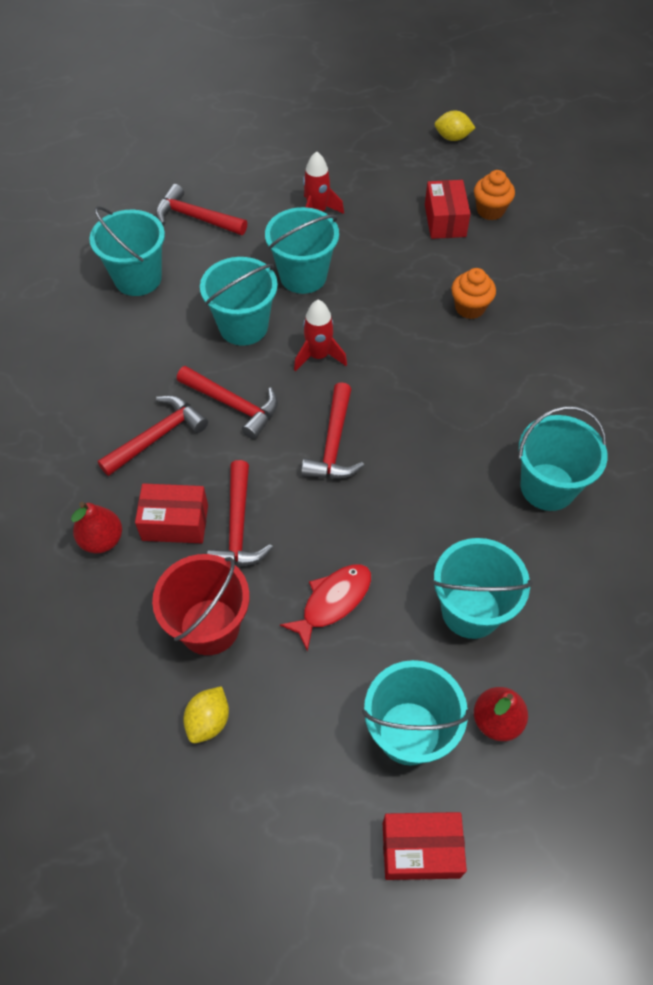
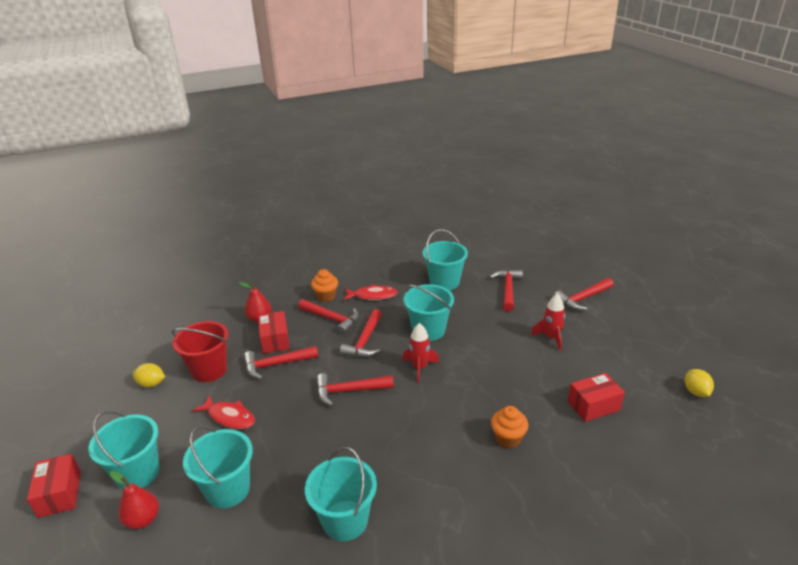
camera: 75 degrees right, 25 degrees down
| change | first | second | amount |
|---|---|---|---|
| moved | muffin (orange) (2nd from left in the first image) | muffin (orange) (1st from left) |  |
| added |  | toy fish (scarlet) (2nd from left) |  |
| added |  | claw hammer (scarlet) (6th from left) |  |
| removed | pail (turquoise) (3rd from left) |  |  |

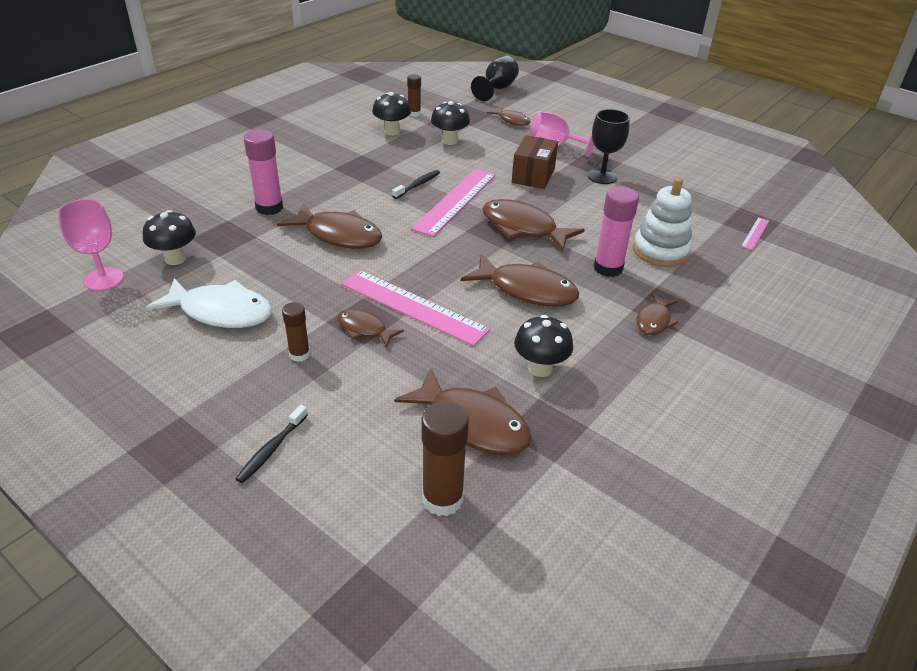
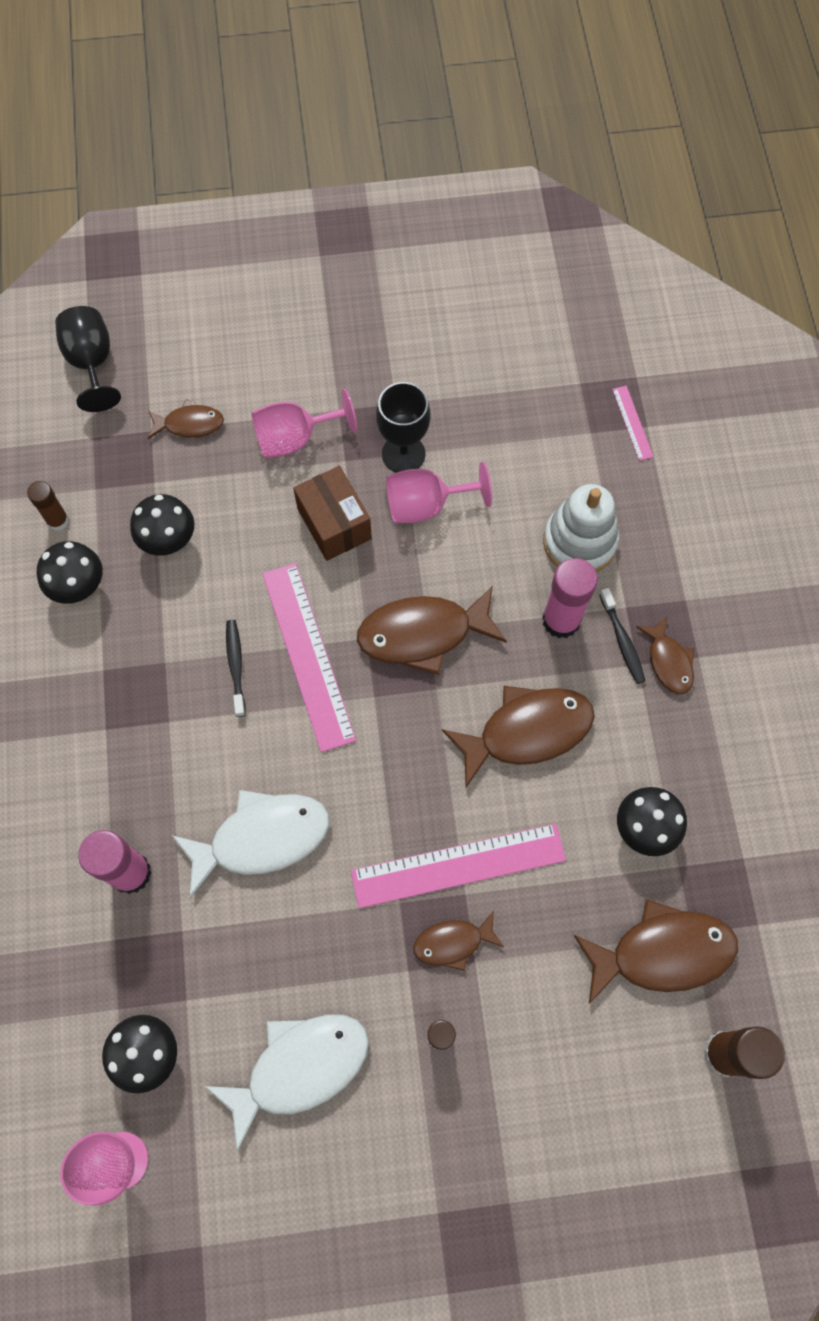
camera: 45 degrees left, 30 degrees up
| change | first | second | amount |
|---|---|---|---|
| recoloured | toy fish (dark brown) (1st from left) | toy fish (pure white) (1st from left) |  |
| added |  | goblet (rose-pink) (3rd from left) |  |
| moved | toothbrush (ebony) (1st from left in the first image) | toothbrush (ebony) (2nd from left) |  |

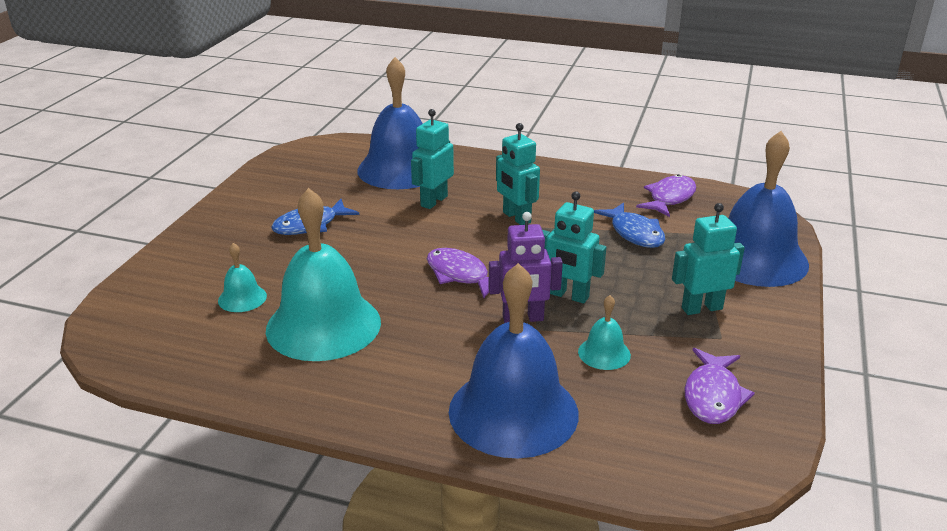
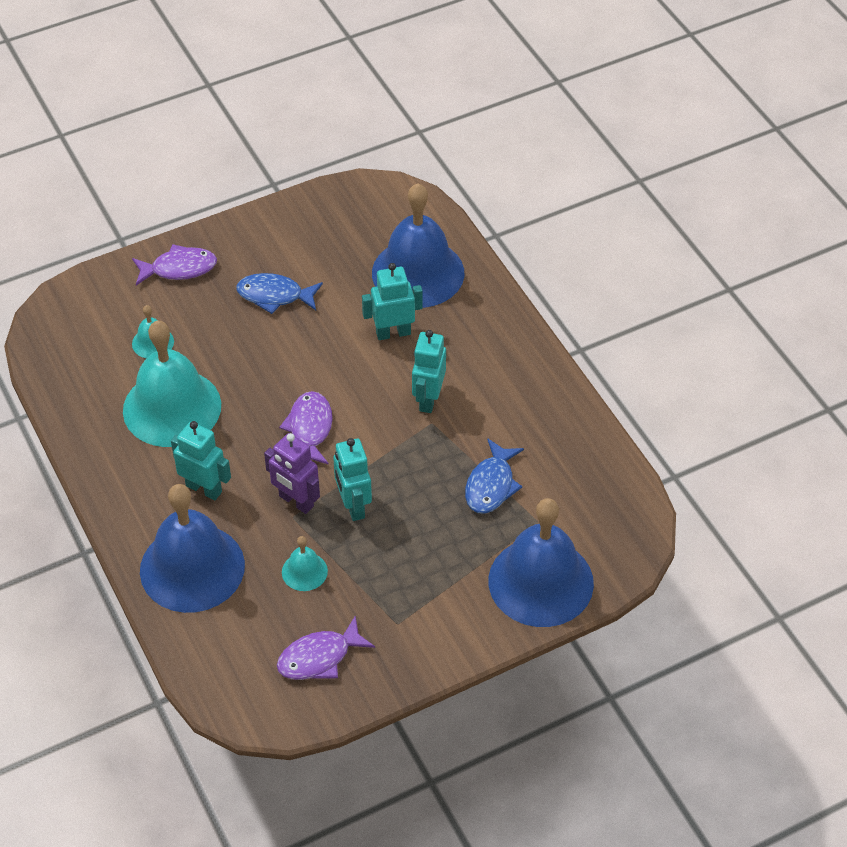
camera: 45 degrees right, 20 degrees up
| change | first | second | amount |
|---|---|---|---|
| moved | toy fish (violet) (2nd from left in the first image) | toy fish (violet) (1st from left) |  |
| moved | robot (turquoise) (4th from left in the first image) | robot (turquoise) (1st from left) |  |

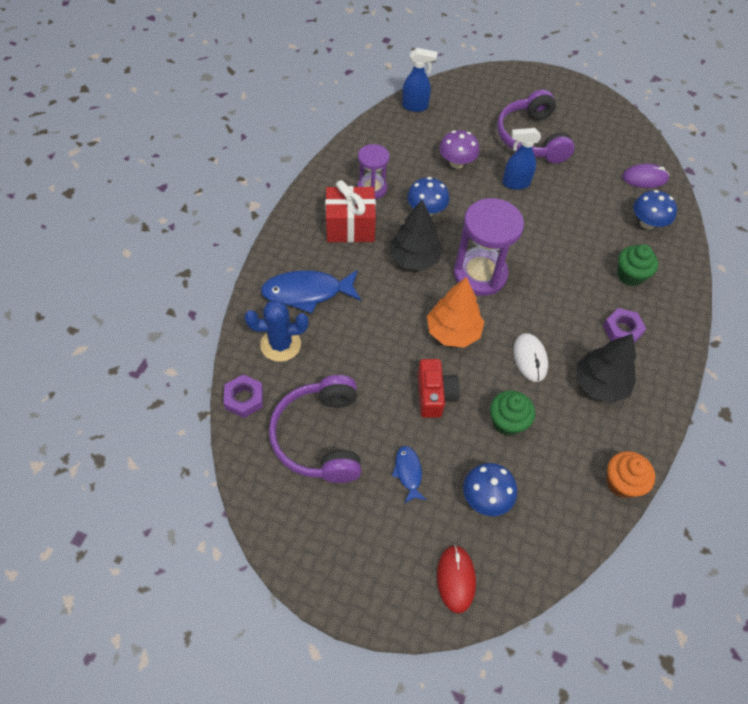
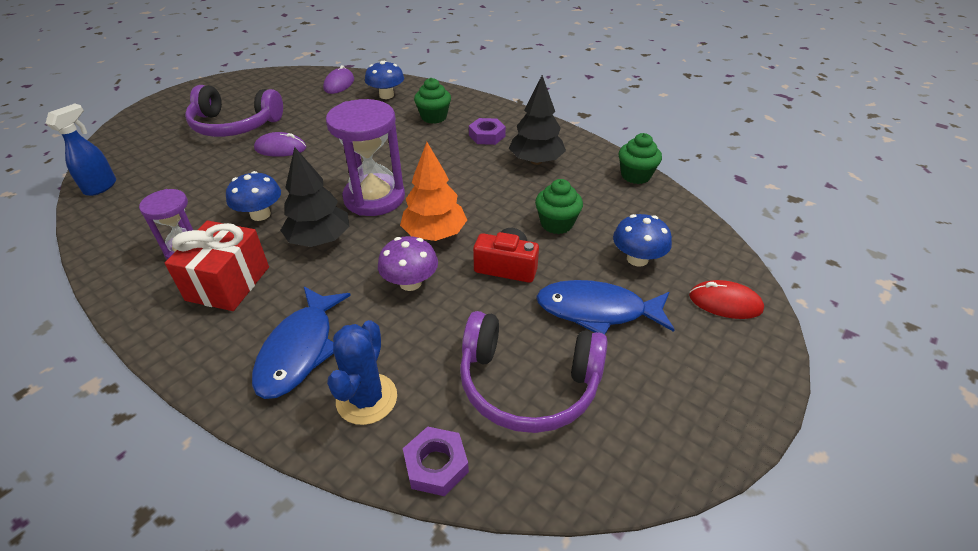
camera: 70 degrees left, 15 degrees down
| change | first | second | amount |
|---|---|---|---|
| replaced | sprayer (cobalt) (2nd from left) | computer mouse (violet) (1st from left) |  |
| moved | fungus (violet) |  |  |
| resized | toy fish (cobalt) (2nd from left) |  | x1.91 |
| recoloured | muffin (orange) | muffin (leaf-green) (3rd from left) |  |
| removed | computer mouse (pure white) |  |  |

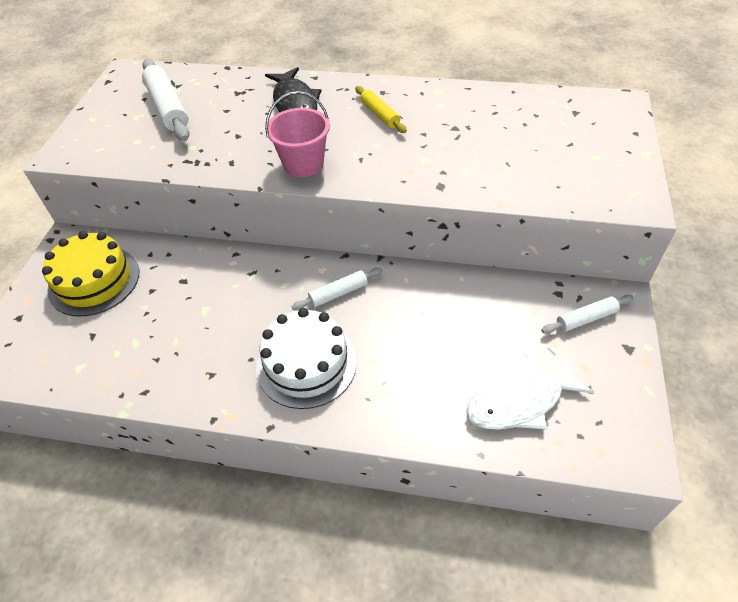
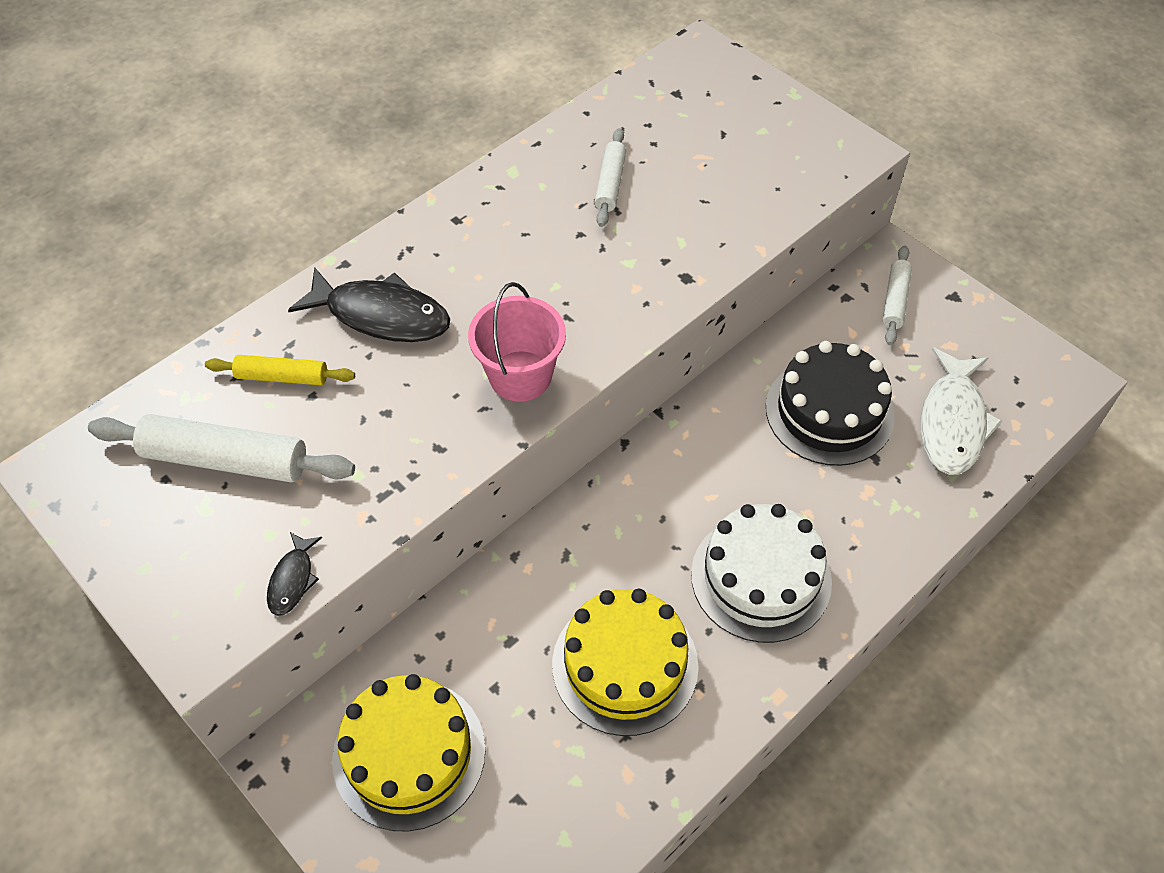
camera: 55 degrees left, 5 degrees up
| change | first | second | amount |
|---|---|---|---|
| moved | pastry roller (yellow) |  |  |
| added |  | toy fish (ebony) (1st from left) |  |
| added |  | layer cake (yellow) (2nd from left) |  |
| moved | pastry roller (pure white) (2nd from left) |  |  |
| added |  | layer cake (ebony) |  |

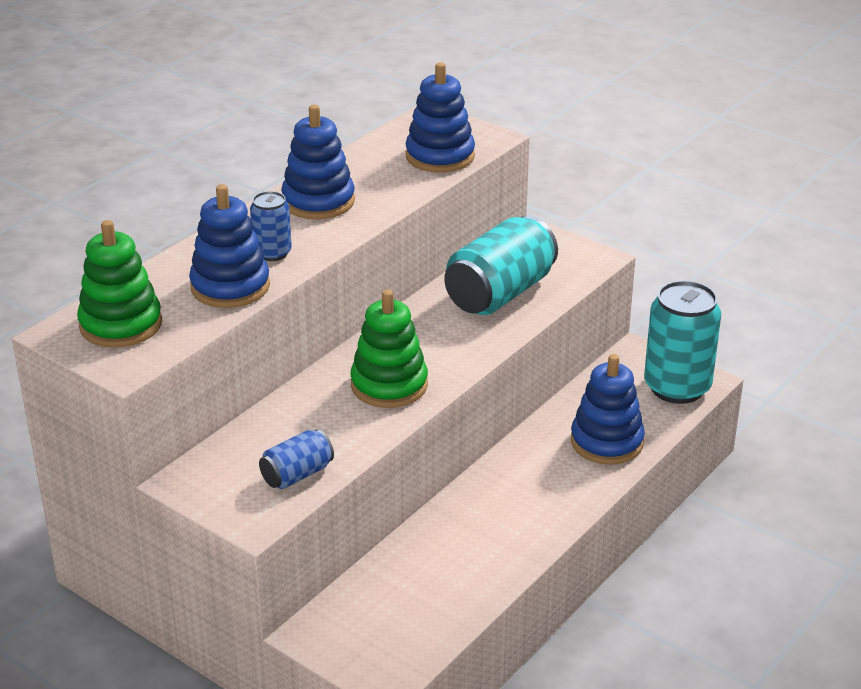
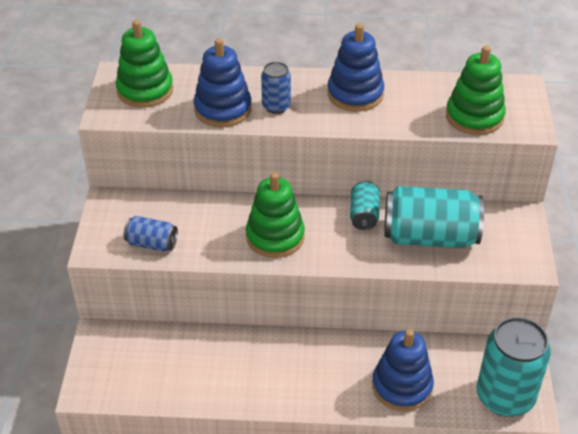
camera: 55 degrees right, 10 degrees up
| change | first | second | amount |
|---|---|---|---|
| added |  | tin (turquoise) (1st from left) |  |
| recoloured | stacking rings (cobalt) (3rd from left) | stacking rings (leaf-green) (3rd from left) |  |

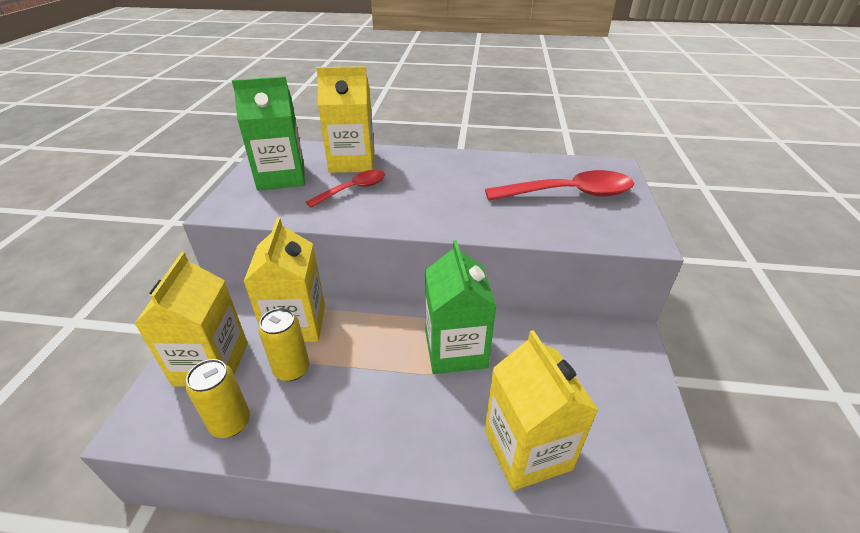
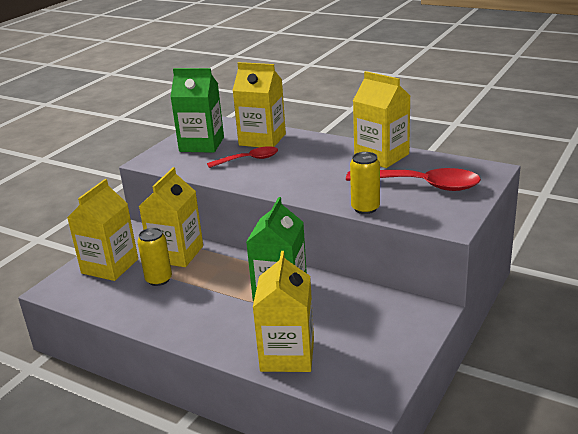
camera: 25 degrees right, 10 degrees down
| change | first | second | amount |
|---|---|---|---|
| moved | tin (yellow) (1st from left in the first image) | tin (yellow) (2nd from left) |  |
| added |  | milk carton (yellow) (5th from left) |  |

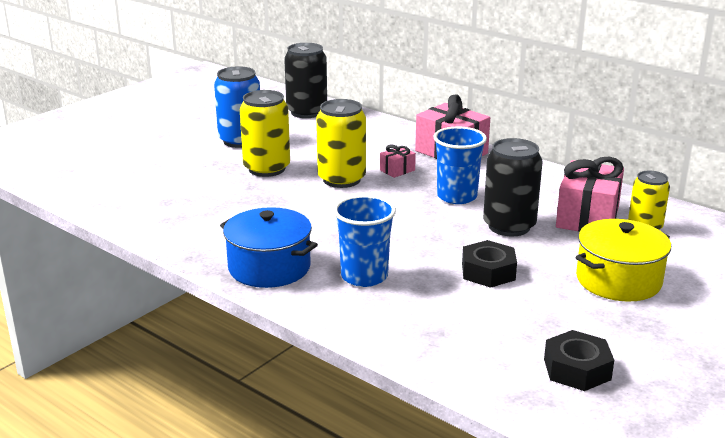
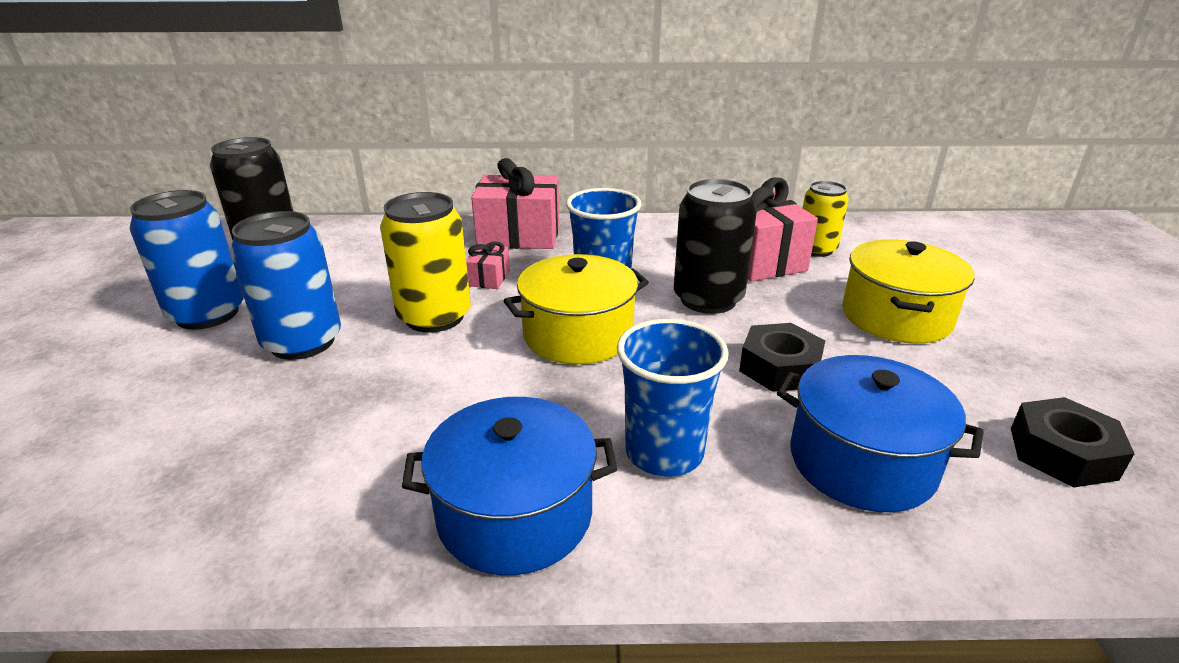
camera: 40 degrees left, 5 degrees up
| change | first | second | amount |
|---|---|---|---|
| recoloured | tin (yellow) (1st from left) | tin (cobalt) (2nd from left) |  |
| added |  | stockpot (yellow) (1st from left) |  |
| added |  | stockpot (cobalt) (2nd from left) |  |

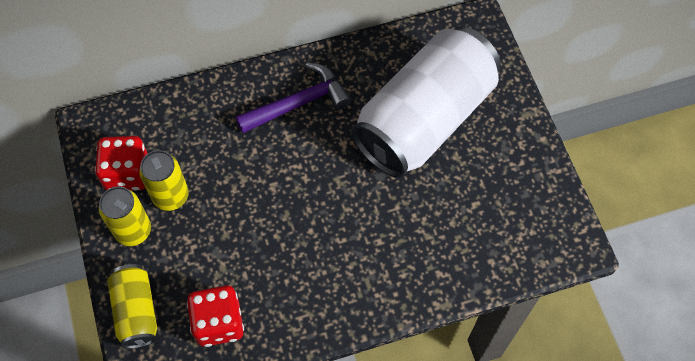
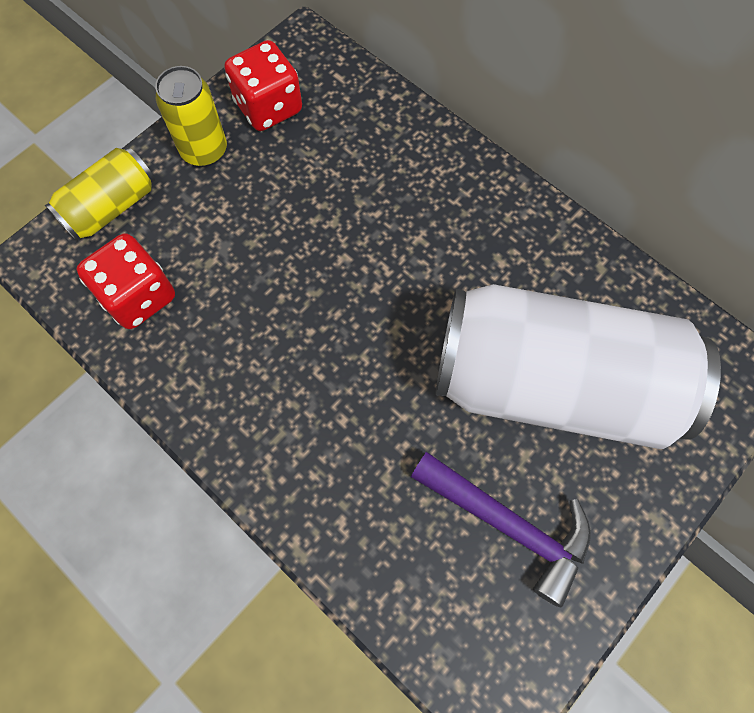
camera: 60 degrees right, 5 degrees up
| change | first | second | amount |
|---|---|---|---|
| moved | claw hammer (violet) |  |  |
| removed | tin (yellow) (3rd from left) |  |  |

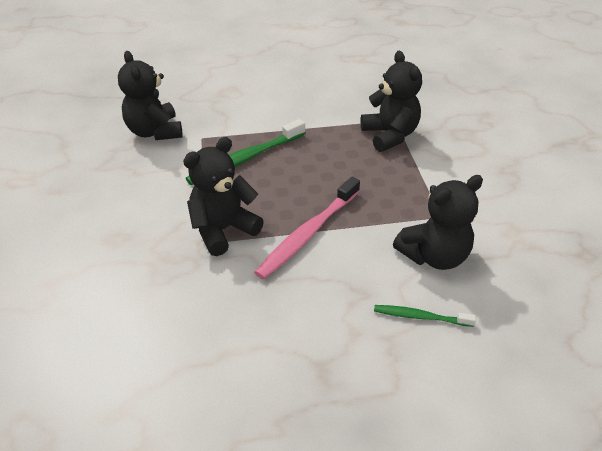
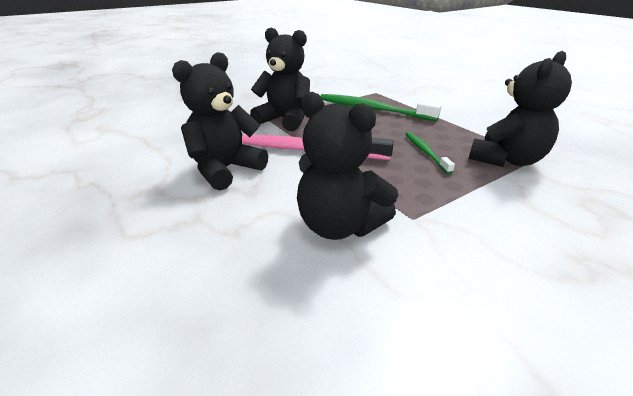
camera: 65 degrees right, 10 degrees down
| change | first | second | amount |
|---|---|---|---|
| moved | teddy bear (ebony) (1st from left) |  |  |
| moved | toothbrush (leaf-green) (2nd from left) |  |  |

